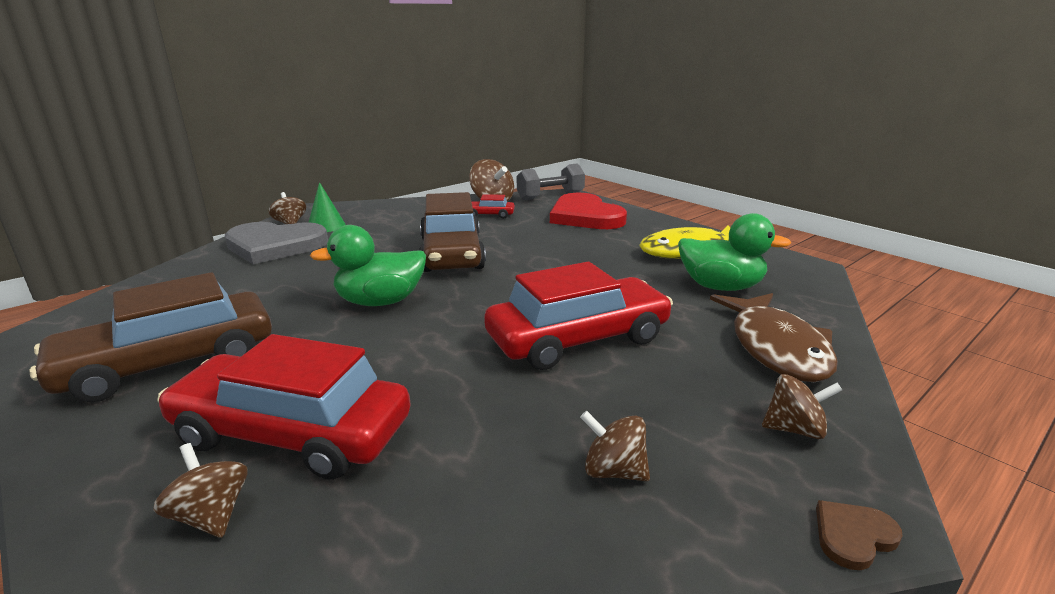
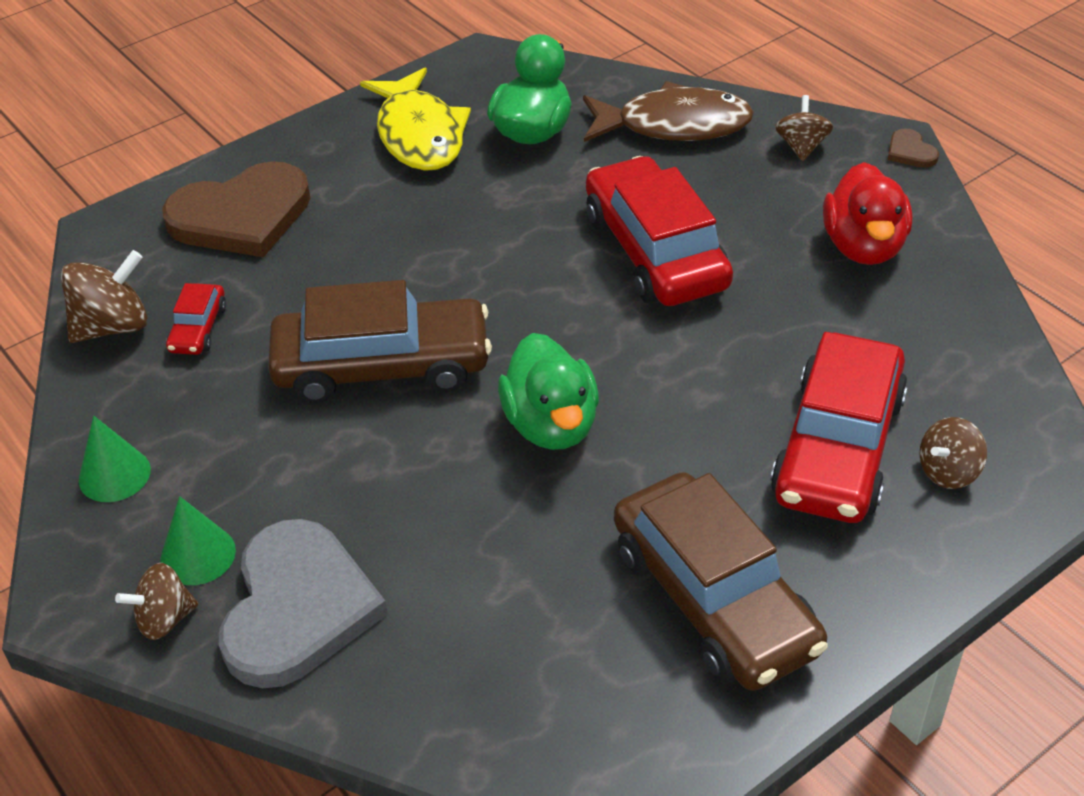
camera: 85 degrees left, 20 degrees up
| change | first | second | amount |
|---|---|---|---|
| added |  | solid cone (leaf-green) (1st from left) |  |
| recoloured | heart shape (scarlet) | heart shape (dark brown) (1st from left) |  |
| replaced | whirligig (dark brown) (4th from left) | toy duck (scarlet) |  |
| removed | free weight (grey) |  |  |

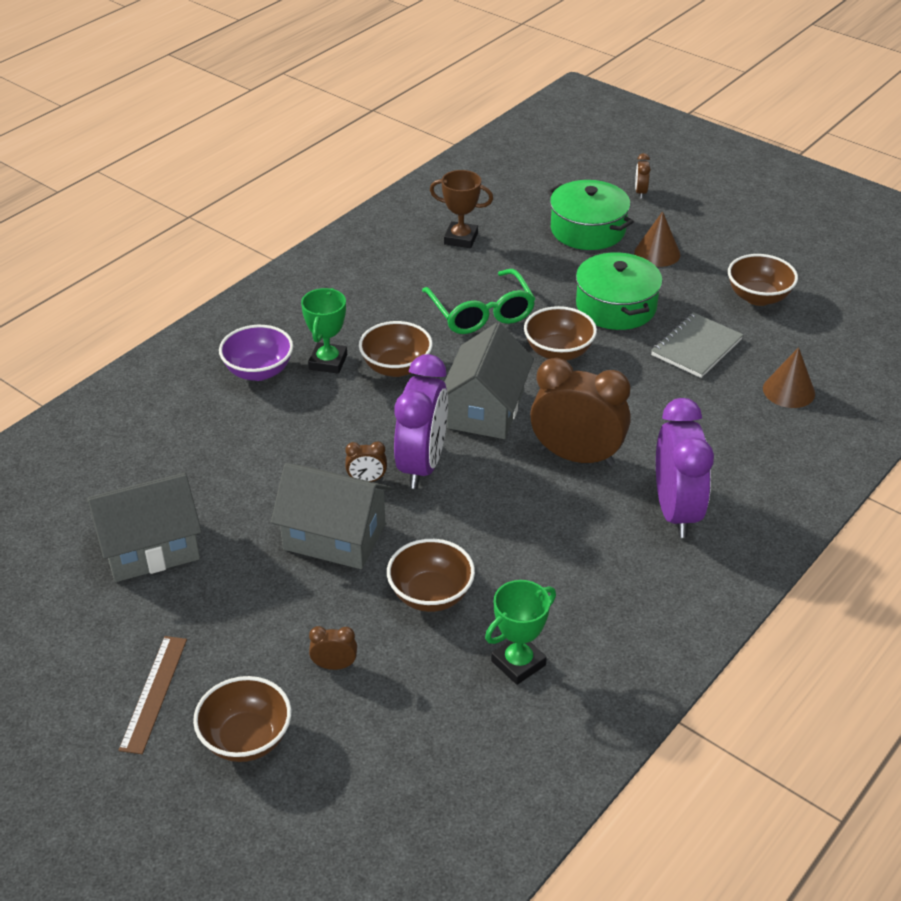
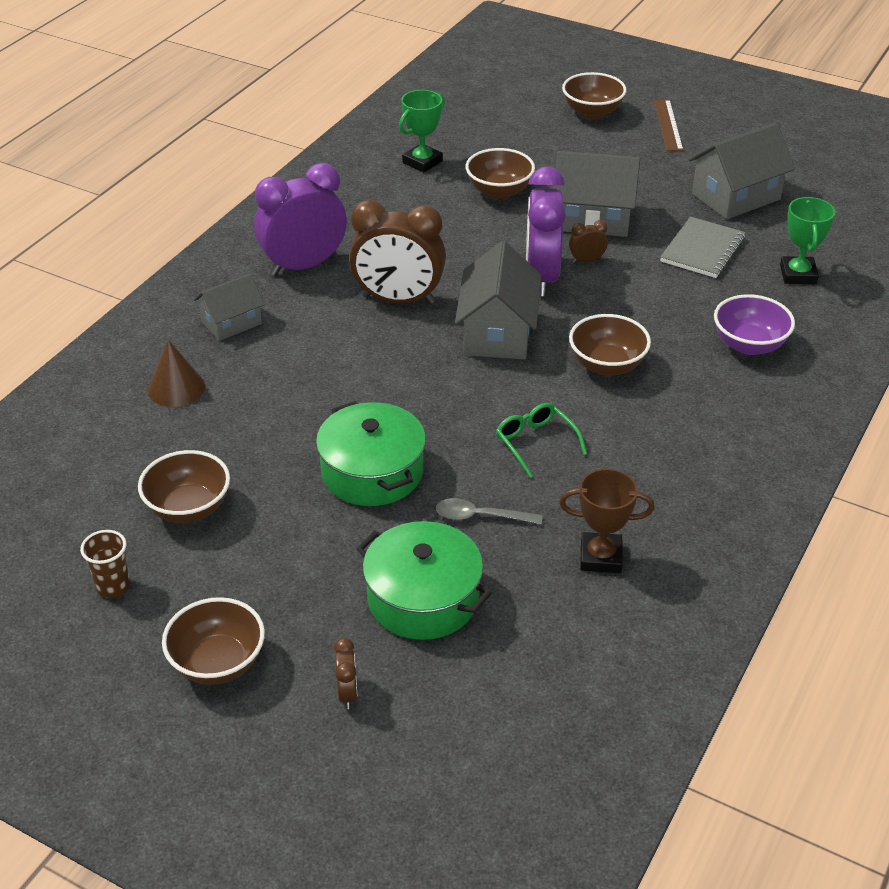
camera: 170 degrees right, 0 degrees up
| change | first | second | amount |
|---|---|---|---|
| added |  | beaker (dark brown) |  |
| moved | bowl (dark brown) (4th from left in the first image) | bowl (dark brown) (2nd from left) |  |
| added |  | toy house (grey) (1st from left) |  |
| turned | alarm clock (violet) (2nd from left in the first image) | alarm clock (violet) (1st from left) | 75 degrees clockwise |
| added |  | teaspoon (grey) |  |
| resized | glasses (leaf-green) |  | x0.62 |
| moved | exercise book (grey) |  |  |
| moved | award cup (leaf-green) (1st from left in the first image) | award cup (leaf-green) (2nd from left) |  |
| removed | alarm clock (dark brown) (1st from left) |  |  |
| removed | solid cone (dark brown) (1st from left) |  |  |

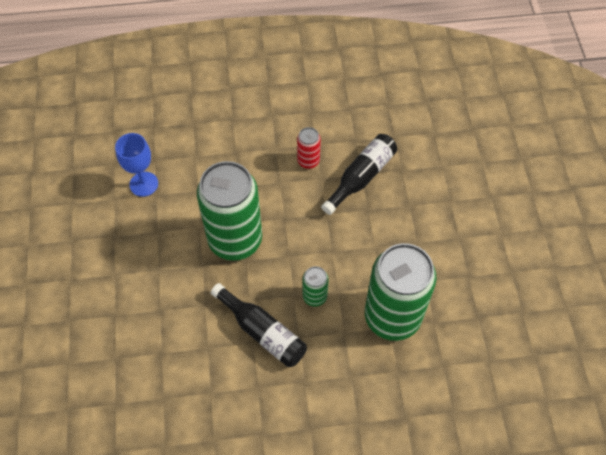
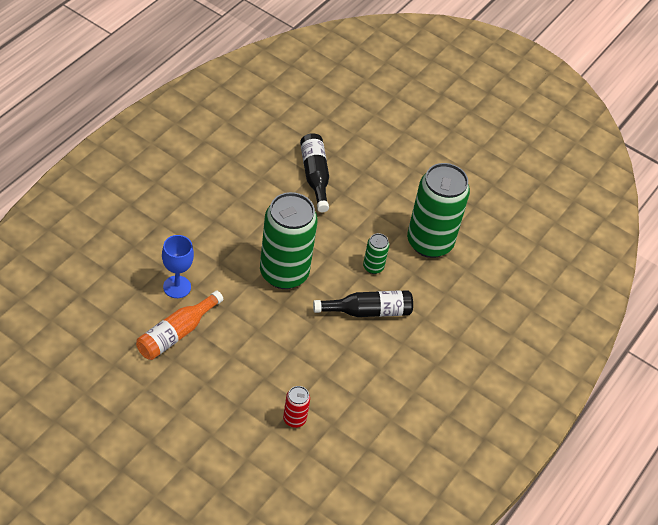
camera: 55 degrees left, 10 degrees down
| change | first | second | amount |
|---|---|---|---|
| added |  | bottle (orange) |  |
| moved | tin (scarlet) |  |  |

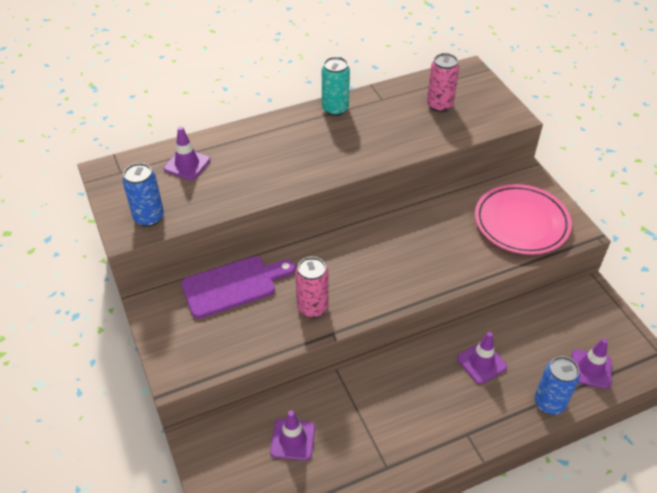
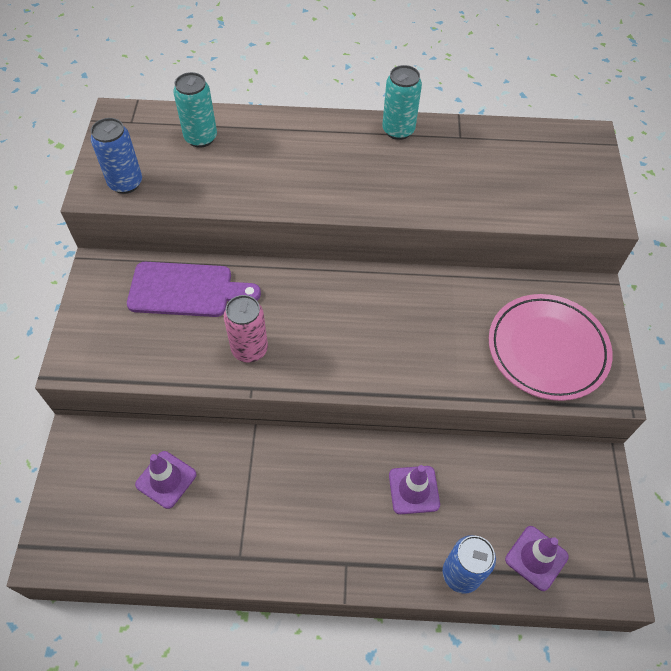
camera: 25 degrees right, 10 degrees up
| change | first | second | amount |
|---|---|---|---|
| replaced | traffic cone (violet) (1st from left) | tin (turquoise) (1st from left) |  |
| removed | tin (rose-pink) (2nd from left) |  |  |

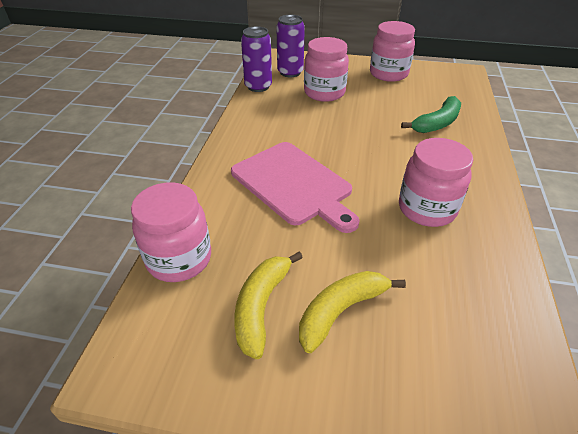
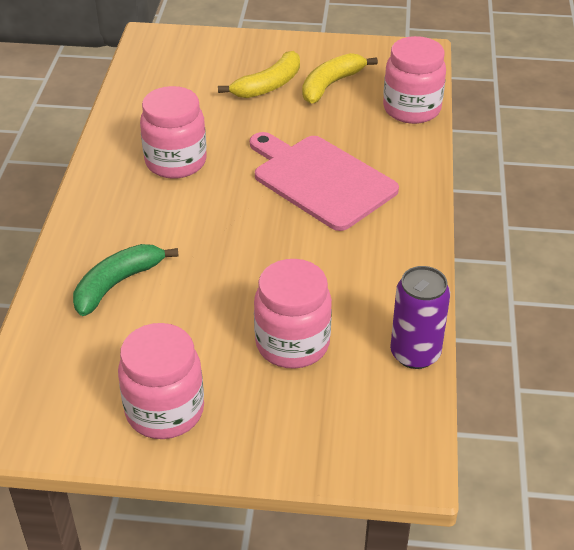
camera: 175 degrees right, 0 degrees up
| change | first | second | amount |
|---|---|---|---|
| turned | banana (yellow) (1st from left in the first image) | banana (yellow) (2nd from left) | 150 degrees counterclockwise |
| removed | tin (violet) (2nd from left) |  |  |

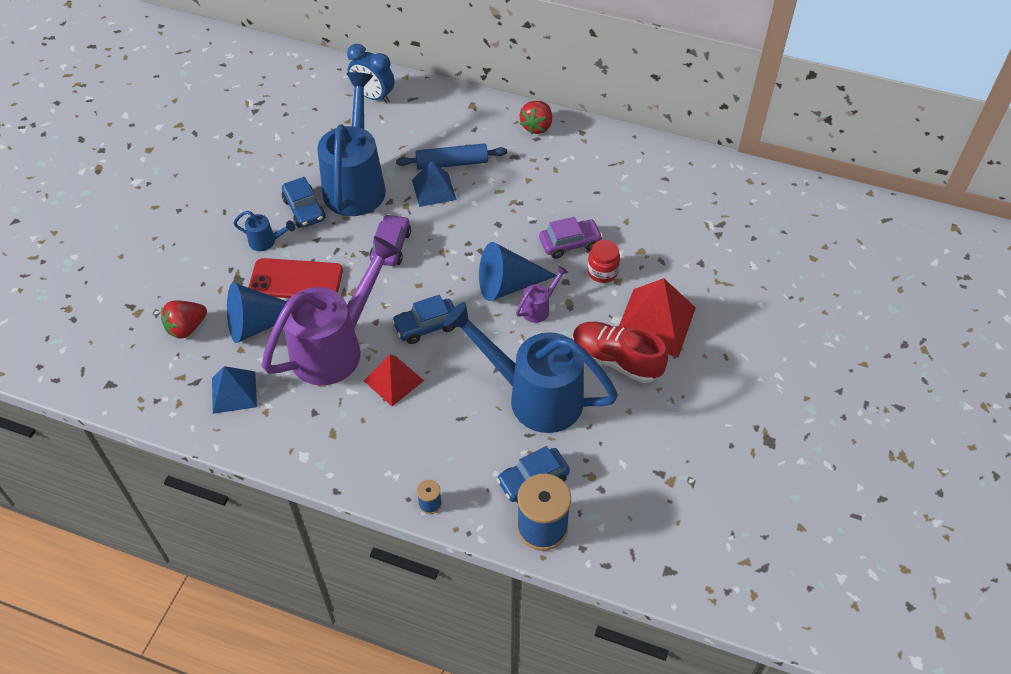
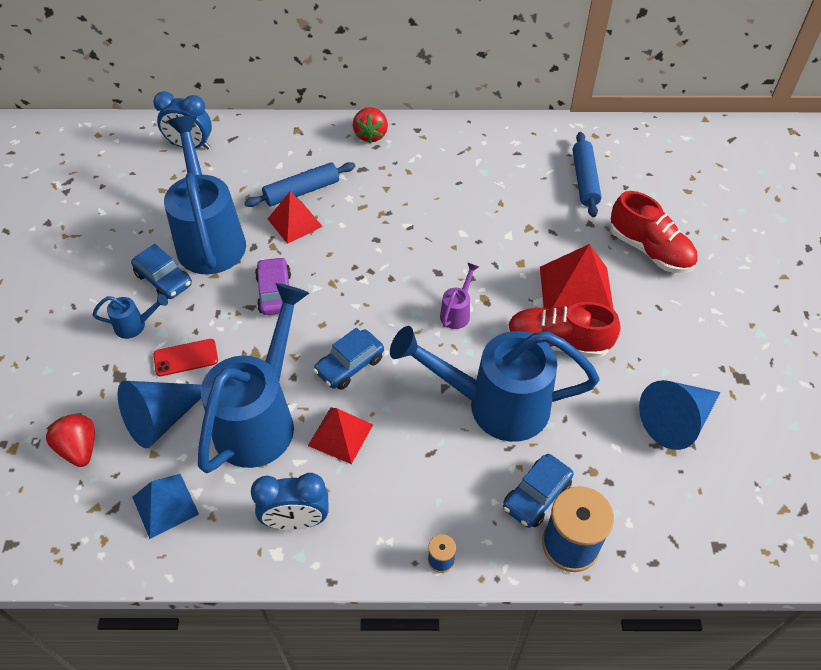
camera: 20 degrees left, 0 degrees up
| change | first | second | amount |
|---|---|---|---|
| turned | strawberry (scarlet) (1st from left) |  | 120 degrees clockwise |
| resized | smartphone (scarlet) |  | x0.61 |
| recoloured | watering can (violet) (1st from left) | watering can (cobalt) (3rd from left) |  |
| added |  | alarm clock (cobalt) (2nd from left) |  |
| recoloured | pyramid (cobalt) (2nd from left) | pyramid (scarlet) (1st from left) |  |
| added |  | pastry roller (cobalt) (2nd from left) |  |
| added |  | shoe (scarlet) (2nd from left) |  |
| moved | solid cone (cobalt) (2nd from left) |  |  |
| removed | car (violet) (2nd from left) |  |  |
| removed | jar (scarlet) |  |  |

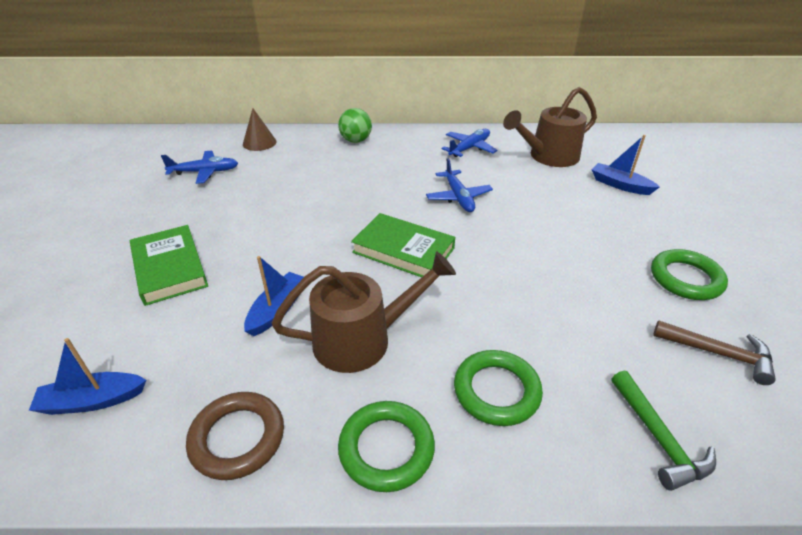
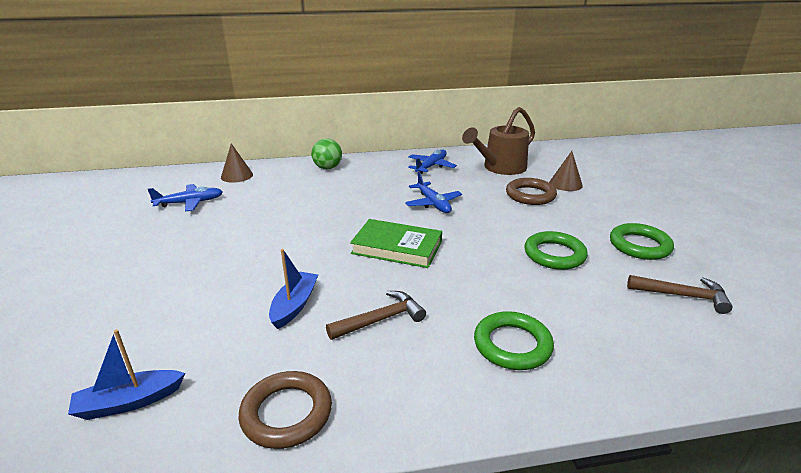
camera: 10 degrees left, 10 degrees down
| change | first | second | amount |
|---|---|---|---|
| replaced | watering can (dark brown) (1st from left) | claw hammer (dark brown) (1st from left) |  |
| added |  | hoop (dark brown) (2nd from left) |  |
| moved | hoop (leaf-green) (1st from left in the first image) | hoop (leaf-green) (2nd from left) |  |
| replaced | toy boat (cobalt) (3rd from left) | solid cone (dark brown) (2nd from left) |  |
| removed | book (leaf-green) (1st from left) |  |  |
| removed | claw hammer (leaf-green) |  |  |

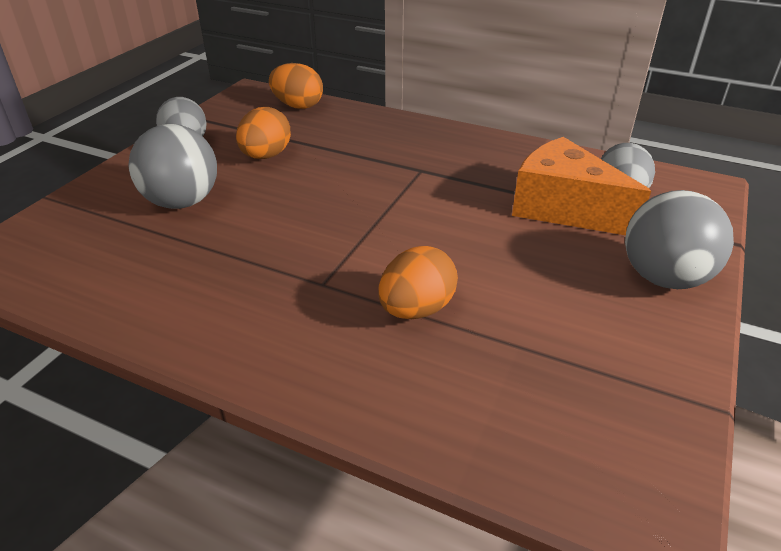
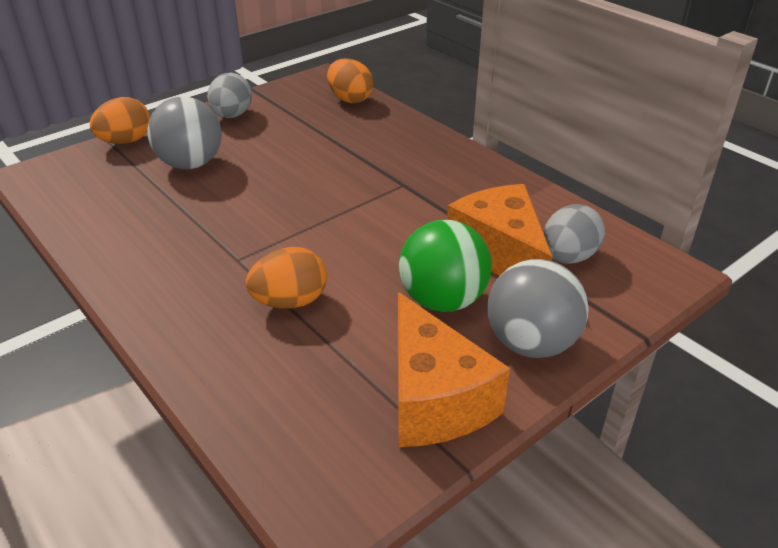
camera: 25 degrees right, 0 degrees up
| change | first | second | amount |
|---|---|---|---|
| moved | egg shape (orange) (1st from left) |  |  |
| added |  | piece of cheese (orange) (1st from left) |  |
| added |  | sphere (leaf-green) |  |

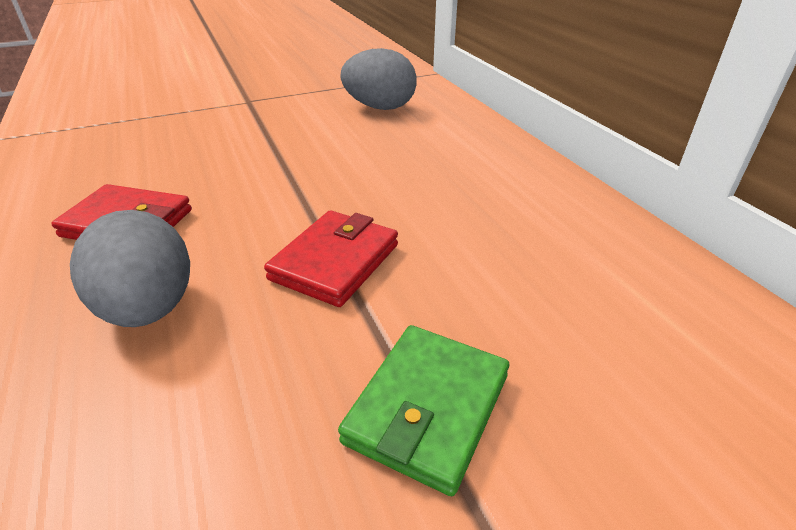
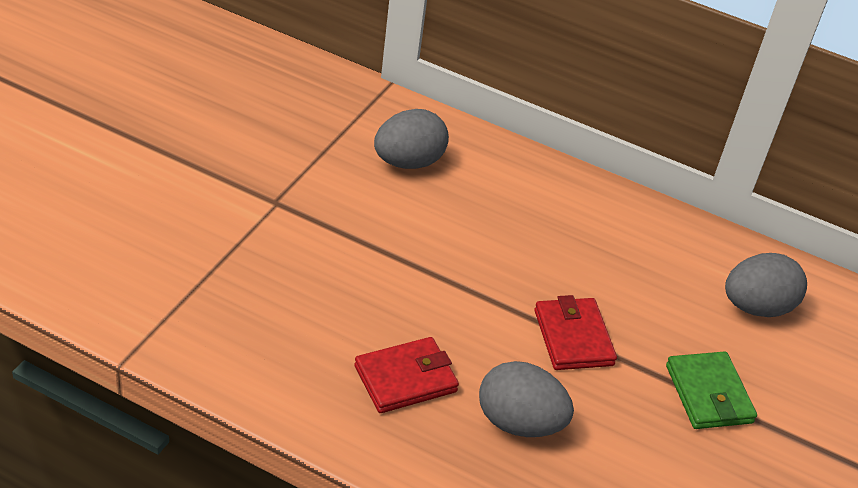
camera: 45 degrees left, 5 degrees up
| change | first | second | amount |
|---|---|---|---|
| added |  | egg shape (grey) (3rd from left) |  |

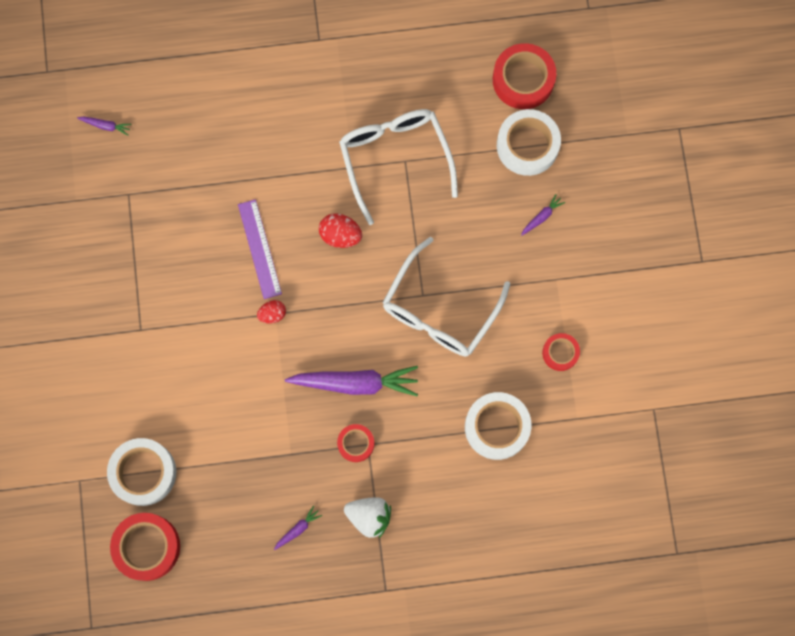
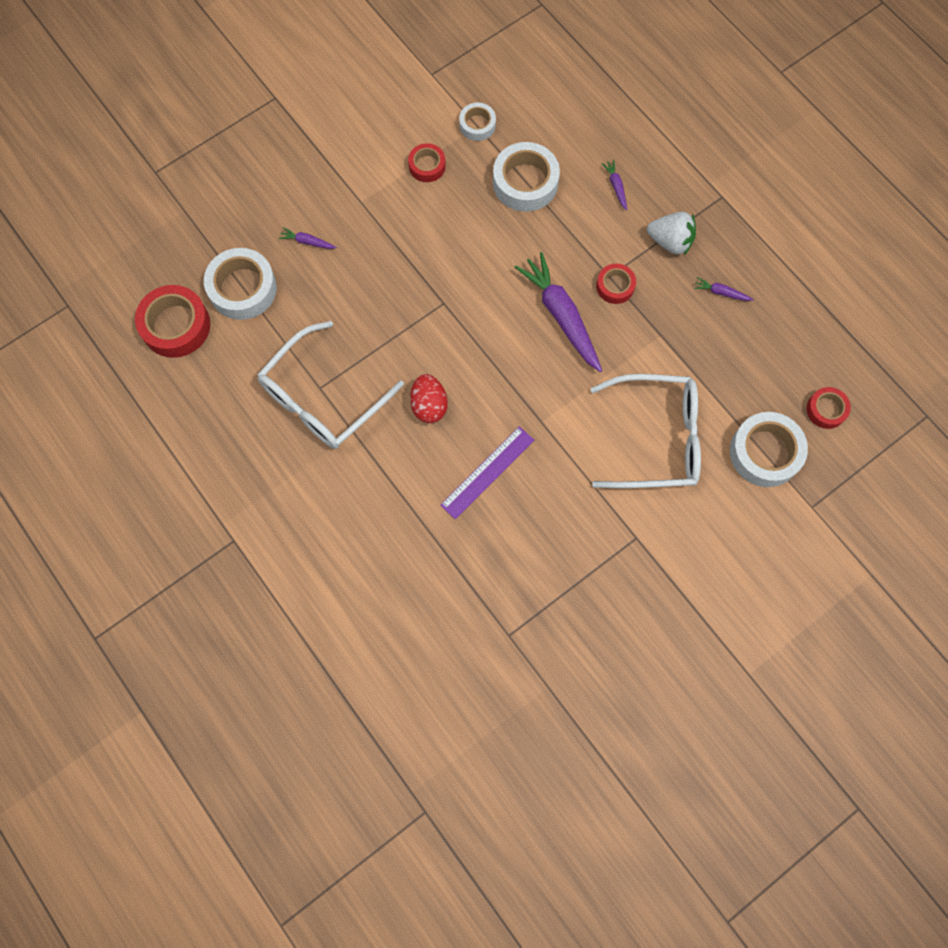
camera: 120 degrees left, 5 degrees down
| change | first | second | amount |
|---|---|---|---|
| added |  | tape (pure white) (2nd from left) |  |
| moved | glasses (pure white) (2nd from left) |  |  |
| moved | toy carrot (violet) (1st from left in the first image) | toy carrot (violet) (3rd from left) |  |
| turned | strawberry (pure white) |  | 120 degrees clockwise |
| resized | tape (scarlet) (1st from left in the first image) | tape (scarlet) (4th from left) | x0.56 |
| removed | egg shape (scarlet) (1st from left) |  |  |

